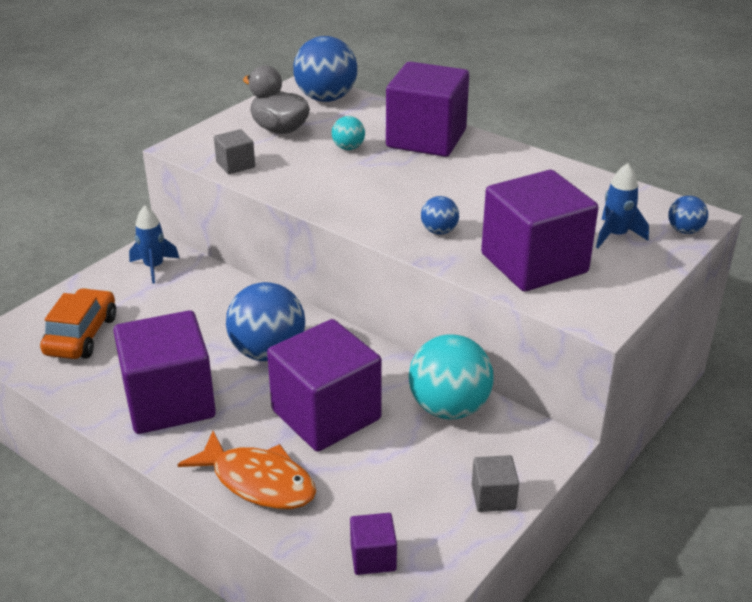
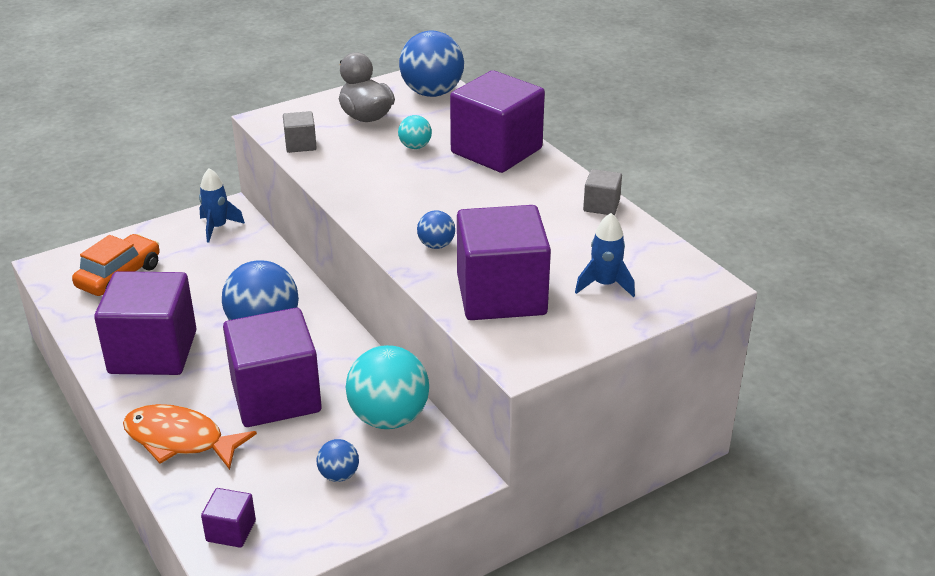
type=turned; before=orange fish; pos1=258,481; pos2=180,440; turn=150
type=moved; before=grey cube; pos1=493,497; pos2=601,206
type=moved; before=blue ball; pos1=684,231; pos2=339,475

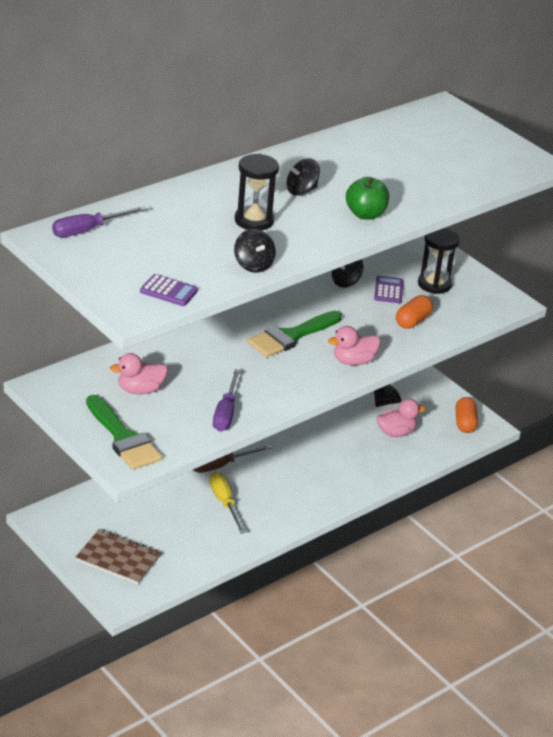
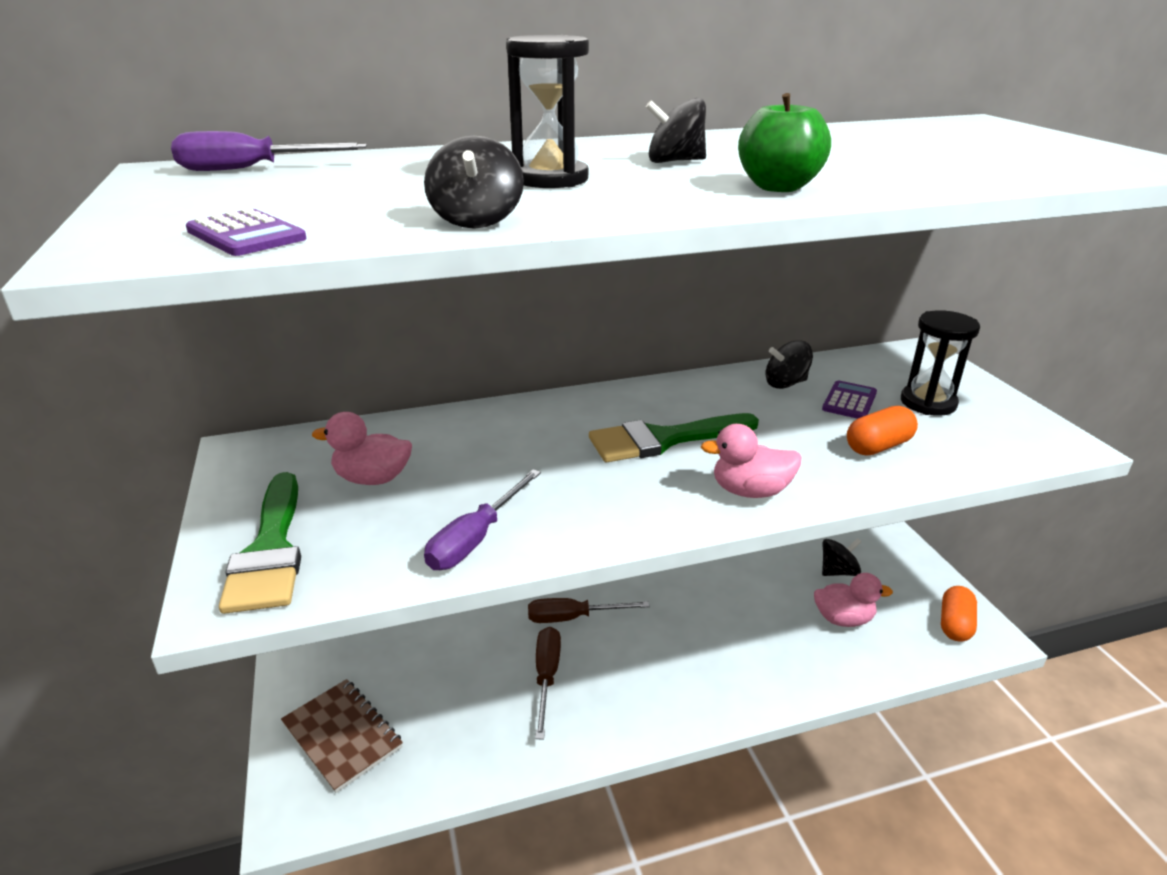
type=recoloured; before=yellow screwdriver; after=brown screwdriver; pos1=224,503; pos2=547,677

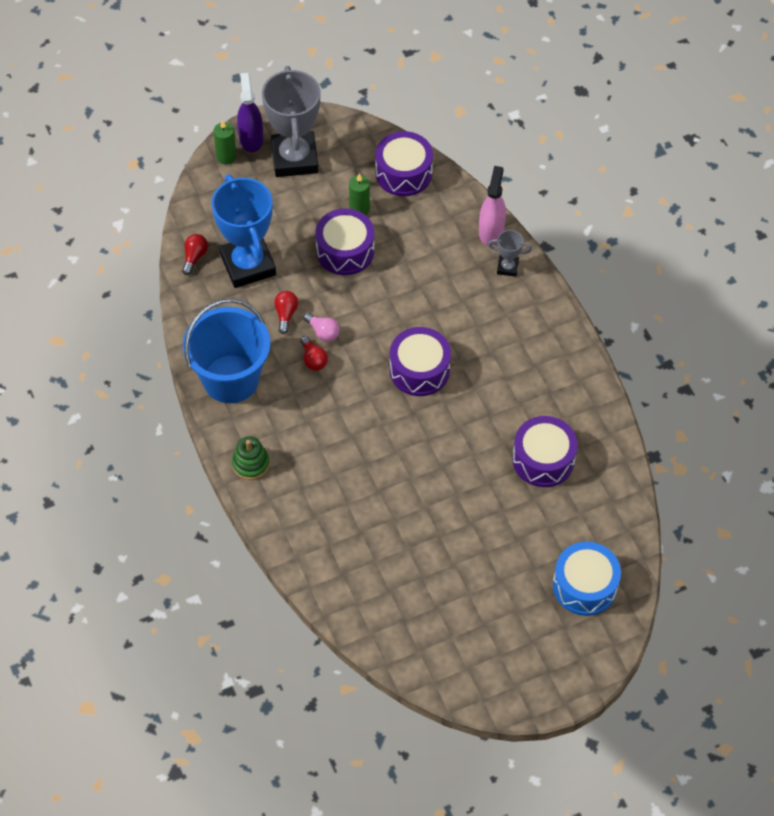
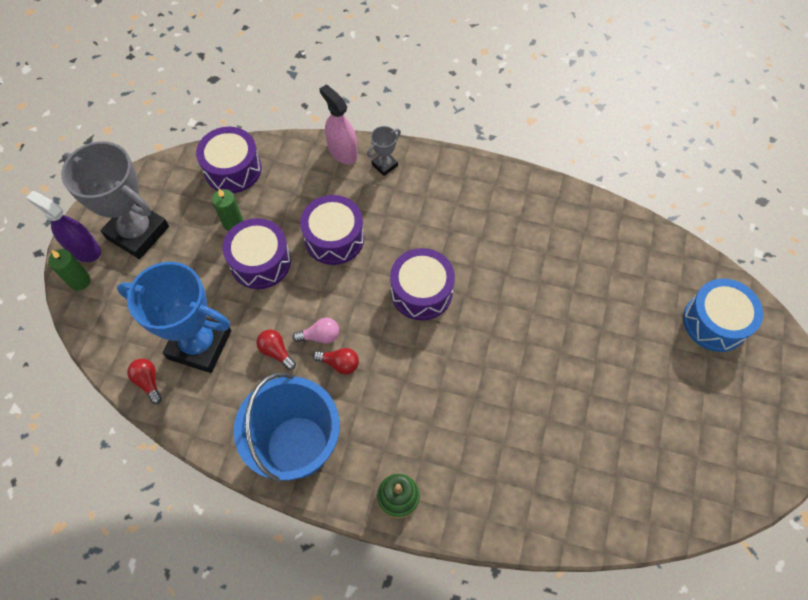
type=moved; before=purple drum; pos1=543,459; pos2=334,238

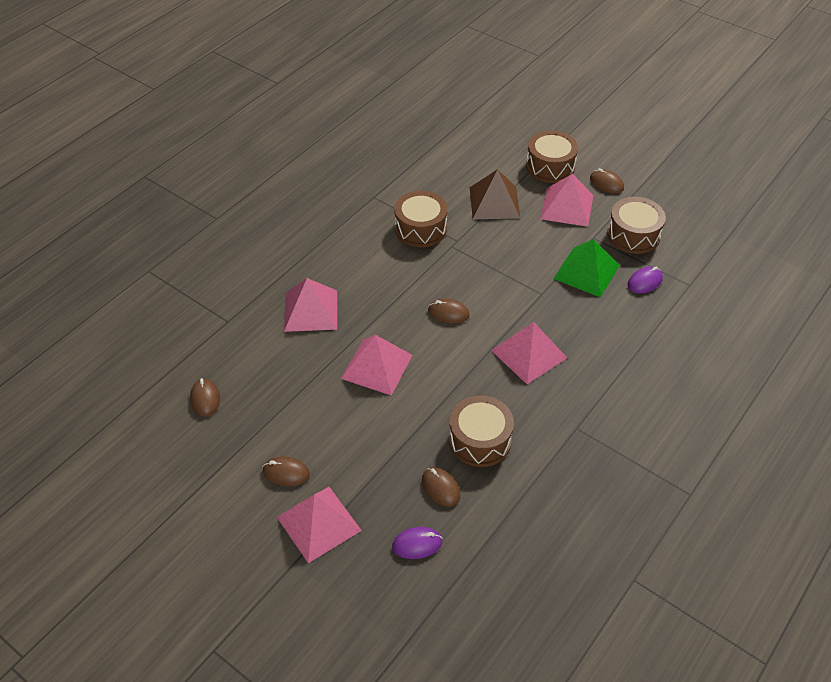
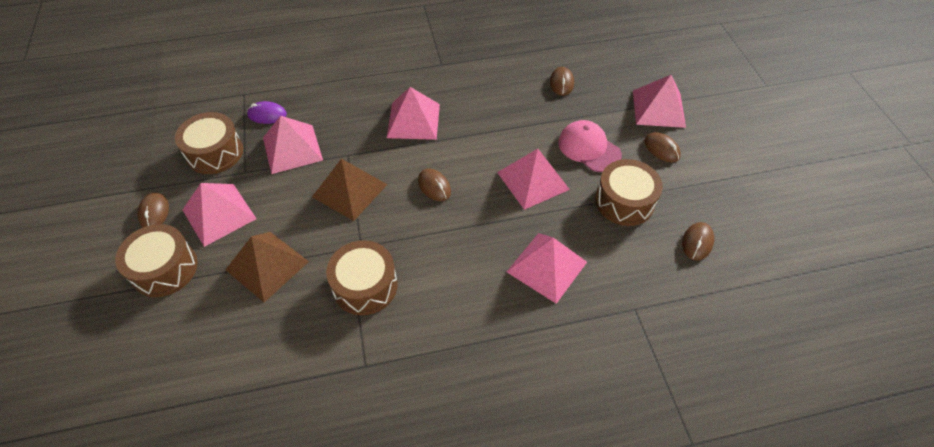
type=removed; before=purple mouse; pos1=417,544
type=moved; before=brown drum; pos1=480,440; pos2=624,201
type=recoloured; before=green pyramid; after=pink pyramid; pos1=586,272; pos2=292,149
type=added; after=brown pyramid; pos2=349,190
type=added; after=pink cap; pos2=589,148

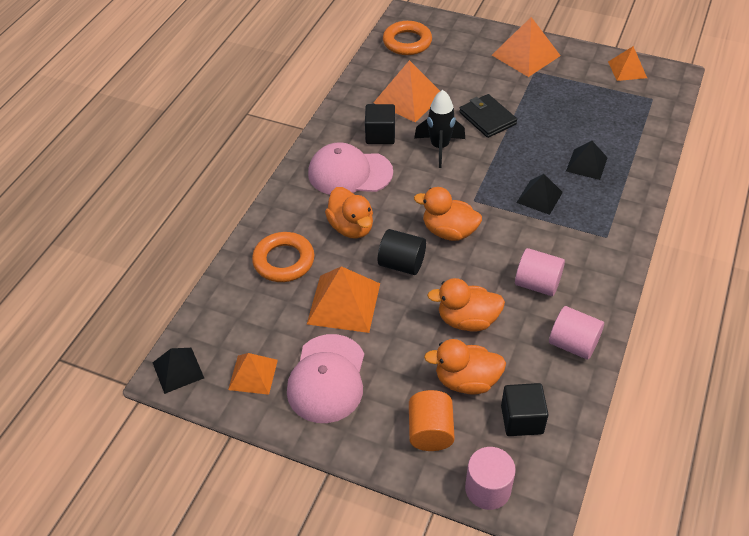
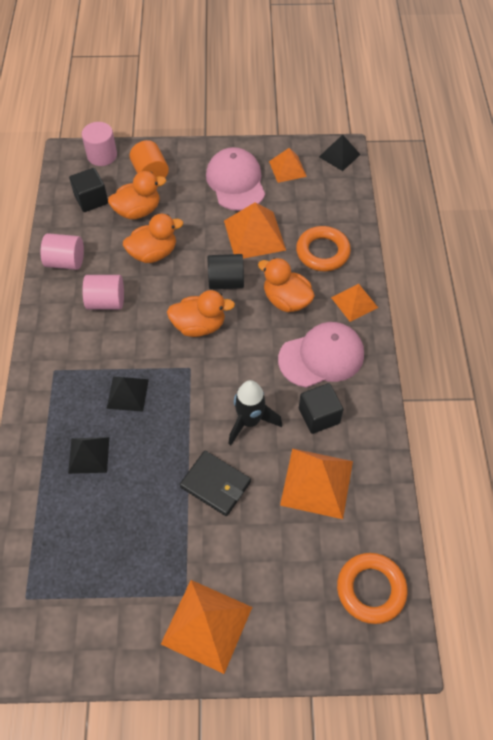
type=moved; before=orange pyramid; pos1=627,69; pos2=354,302

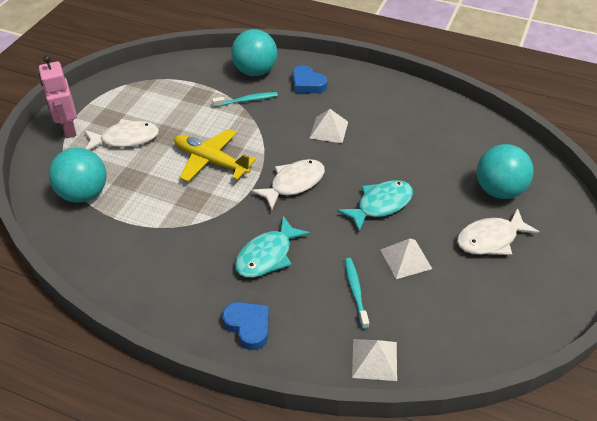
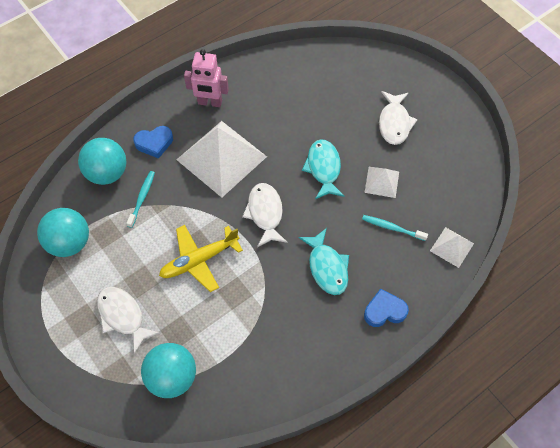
type=moved; before=pink robot; pos1=69,129; pos2=210,102
type=turned; before=white fish; pos1=125,139; pos2=123,316; turn=-60
type=resized; before=white pyramid; pos1=329,130; pos2=221,158; scale=2.11
type=moved; before=turquoise ball; pos1=498,190; pos2=69,243

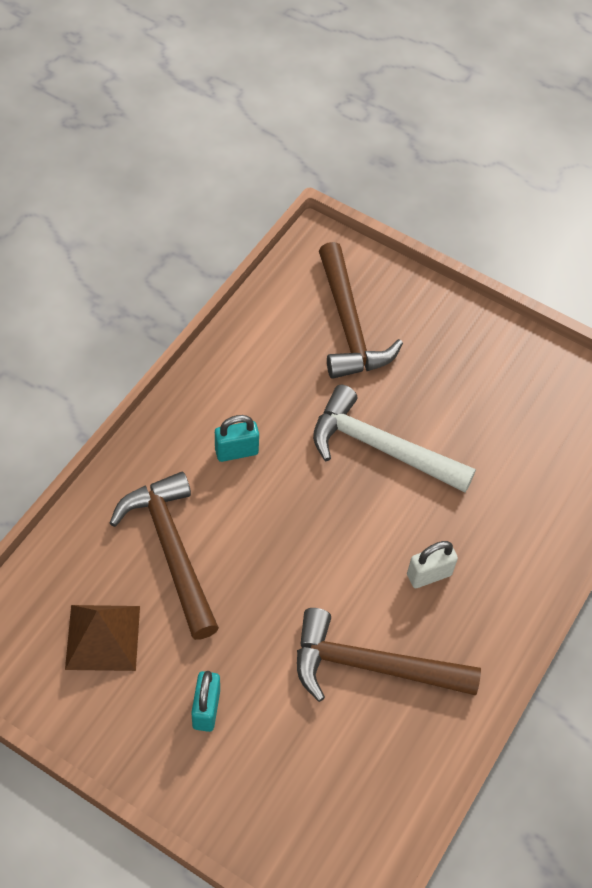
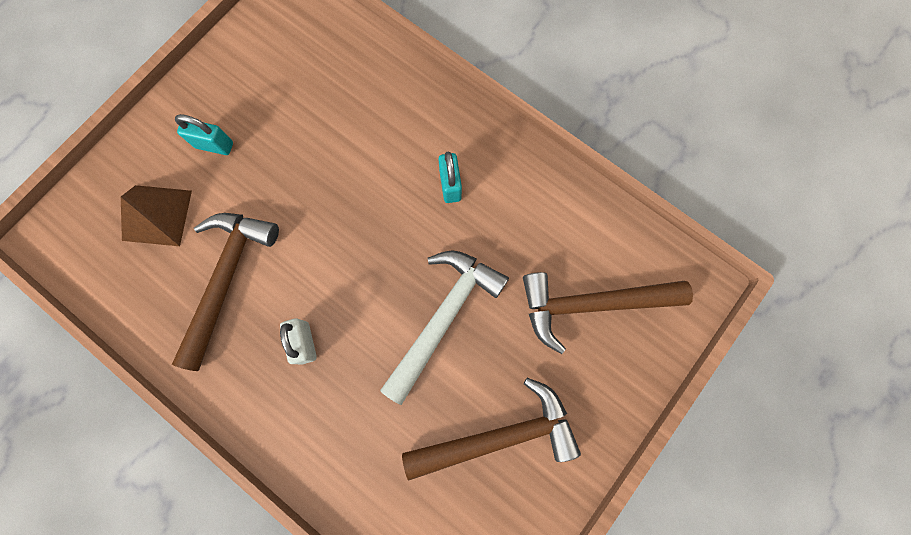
type=moved; before=brown pyramid; pos1=103,637; pos2=157,215
type=moved; before=brown hammer; pos1=171,550; pos2=500,435

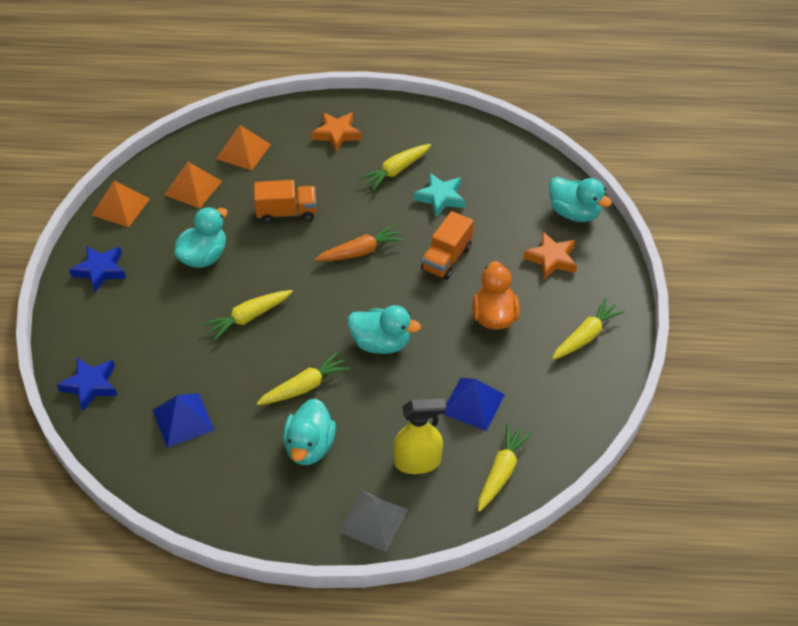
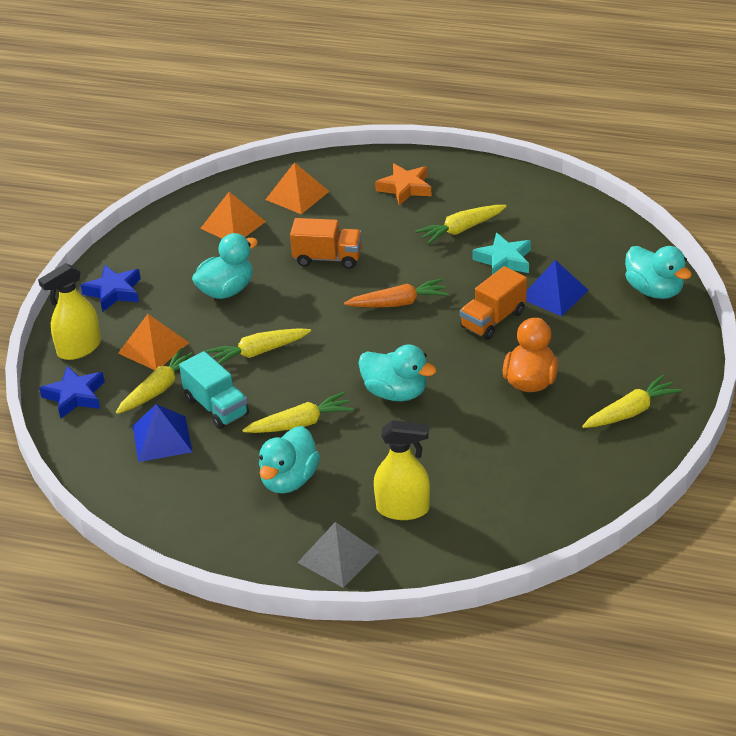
type=moved; before=orange pyramid; pos1=121,206; pos2=153,347
type=moved; before=blue pyramid; pos1=473,403; pos2=554,294
type=moved; before=yellow carrot; pos1=501,472; pos2=159,389
type=removed; before=orange star; pos1=551,259
type=added; after=yellow spray bottle; pos2=79,348
type=added; after=turquoise truck; pos2=216,407

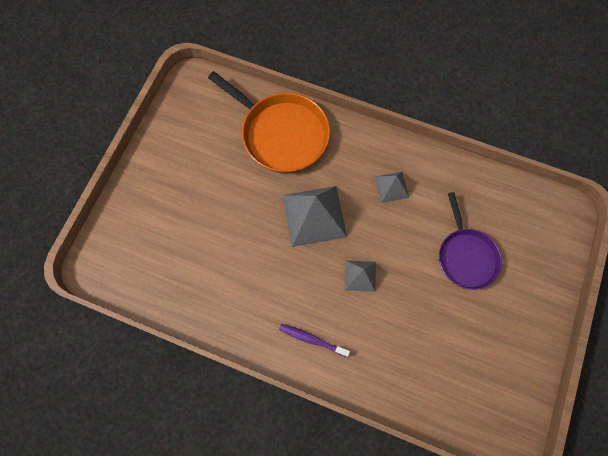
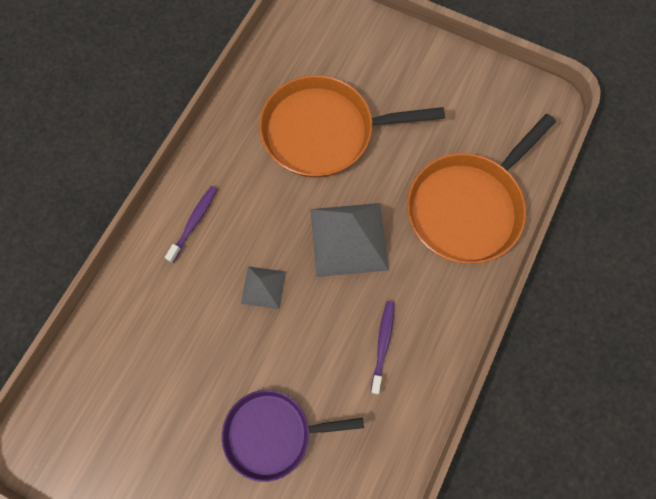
type=replaced; before=grey pyramid; after=purple toothbrush; pos1=391,187; pos2=382,344
type=added; after=orange pan; pos2=323,132

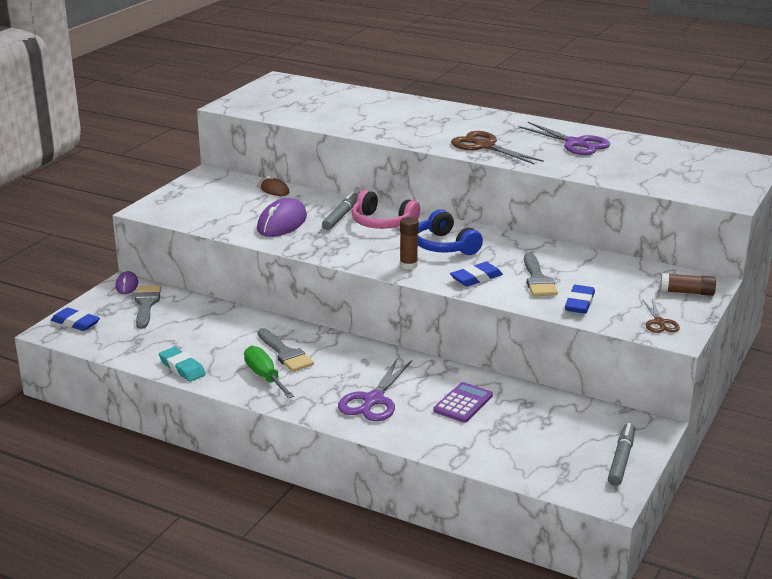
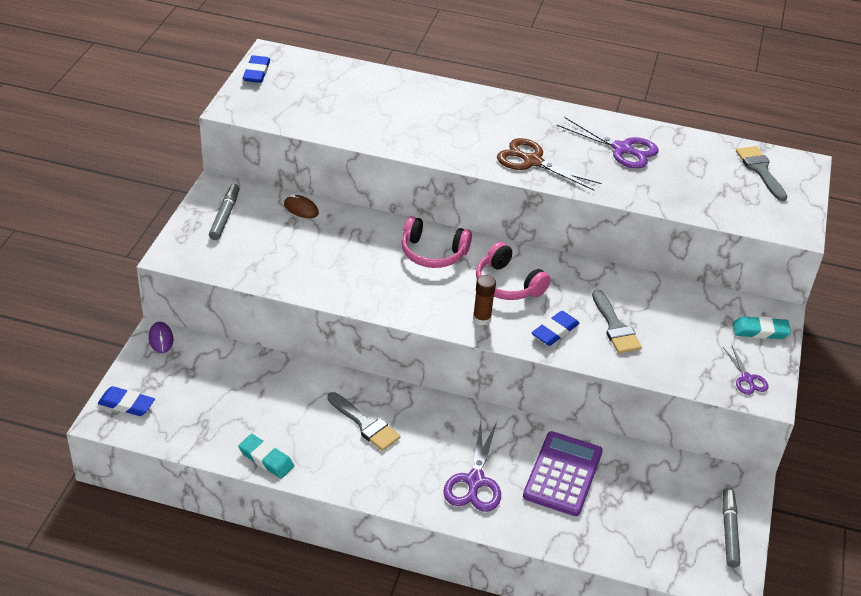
type=moved; before=grey brush; pos1=146,304; pos2=760,170
type=removed; before=green screwdriver; pos1=265,377
type=removed; before=purple mouse; pos1=282,223
type=moved; before=grey marker; pos1=341,216; pos2=224,216
type=recoloured; before=blue headphones; after=pink headphones; pos1=444,246; pos2=508,284
type=resized; before=purple calculator; pos1=463,403; pos2=562,474; scale=1.57
type=moved; before=blue eraser; pos1=579,303; pos2=256,72
type=recoloured; before=brown scissors; after=purple scissors; pos1=659,322; pos2=747,379
type=replaced; before=brown glue stick; after=turquoise eraser; pos1=687,292; pos2=760,331

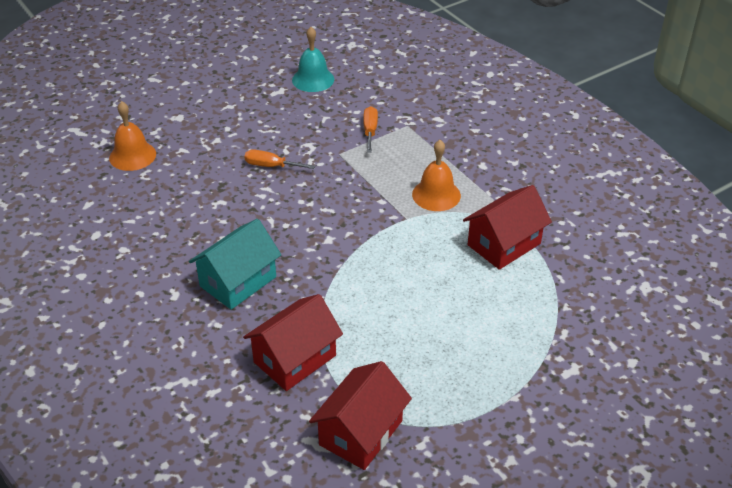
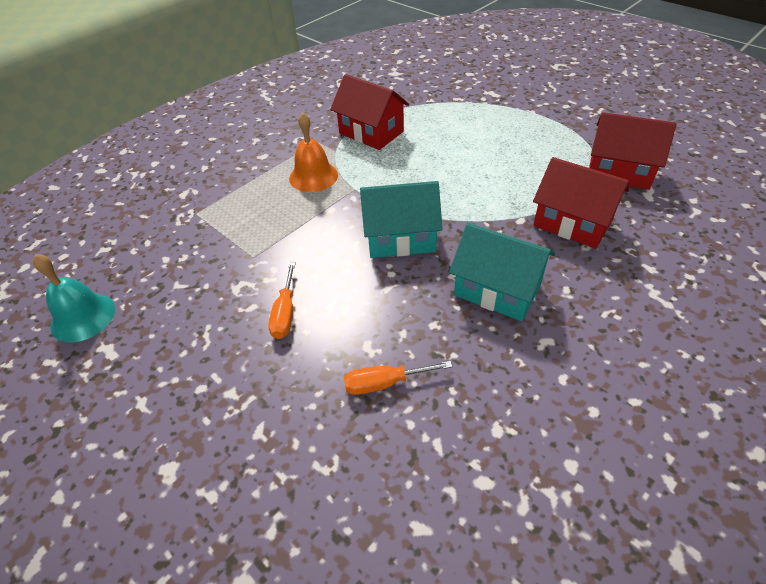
type=removed; before=orange bell; pos1=132,156
type=moved; before=orange screwdriver; pos1=370,131; pos2=384,383
type=added; after=turquoise house; pos2=400,238

